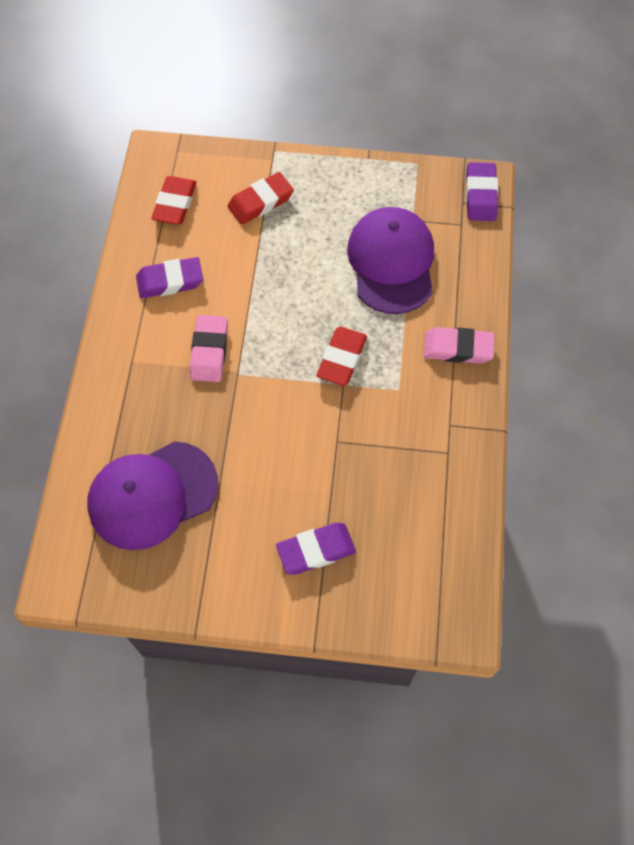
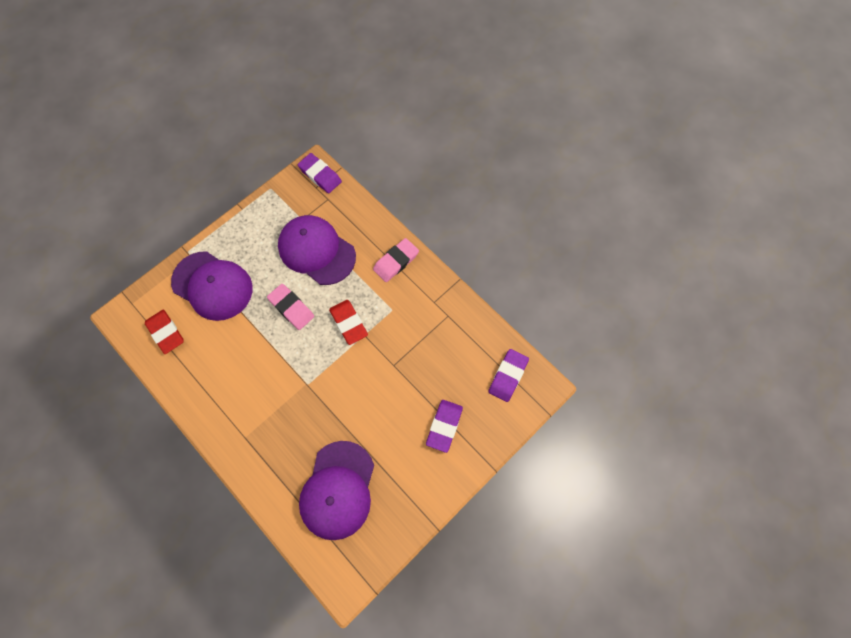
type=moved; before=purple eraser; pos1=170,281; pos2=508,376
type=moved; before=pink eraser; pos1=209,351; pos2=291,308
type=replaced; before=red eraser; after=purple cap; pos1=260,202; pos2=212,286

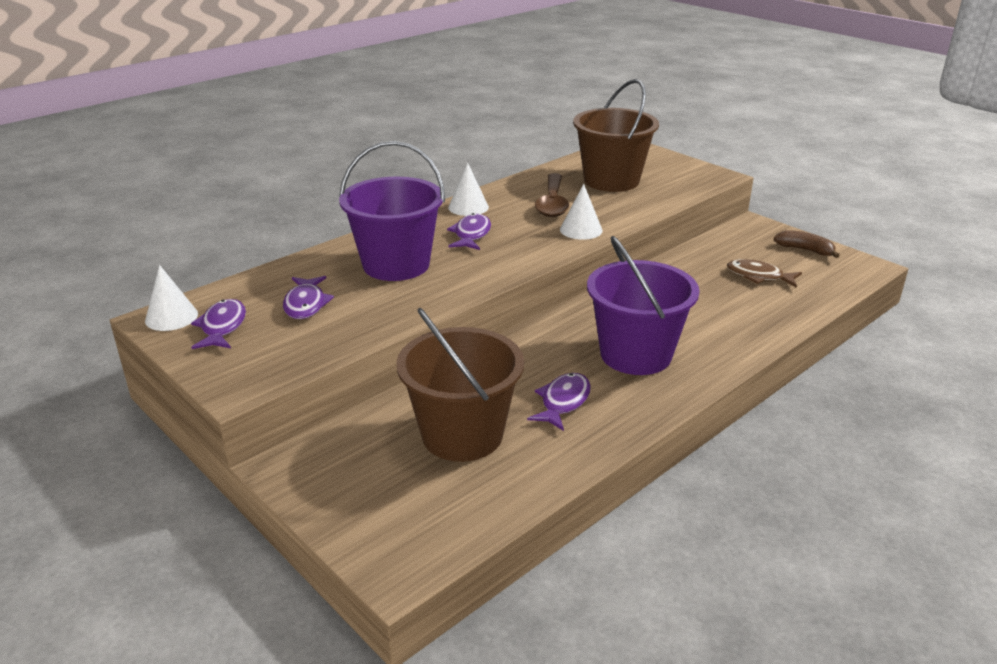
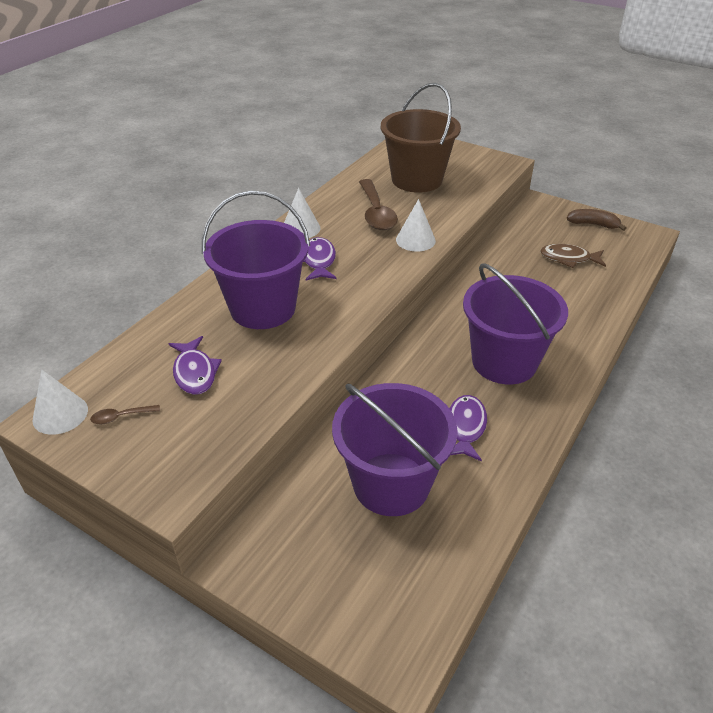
type=replaced; before=purple fish; after=brown spoon; pos1=222,327; pos2=121,417
type=recoloured; before=brown bucket; after=purple bucket; pos1=462,435; pos2=391,484

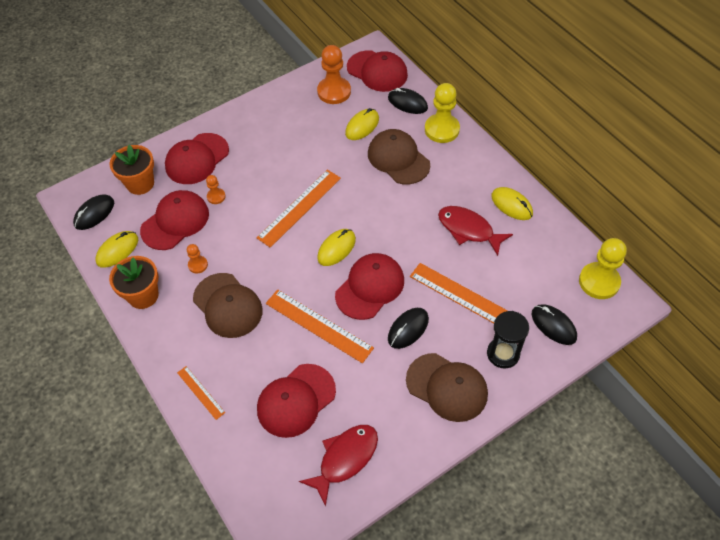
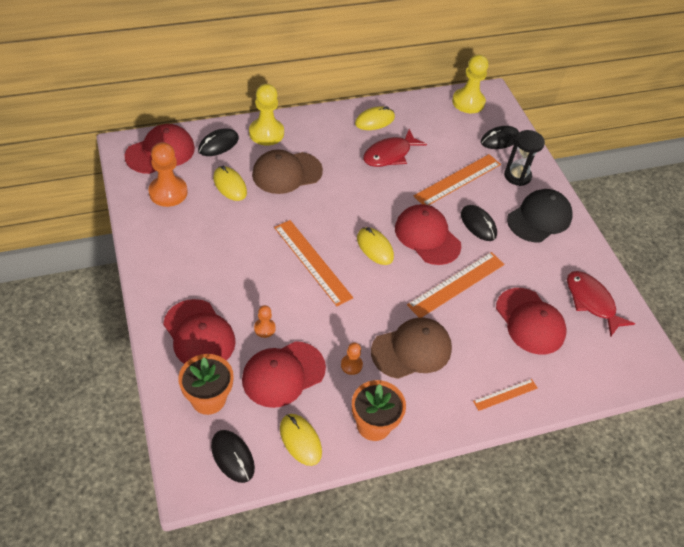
type=turned; before=red cap; pos1=175,222; pos2=283,374; turn=-90
type=recoloured; before=brown cap; after=black cap; pos1=447,387; pos2=539,218

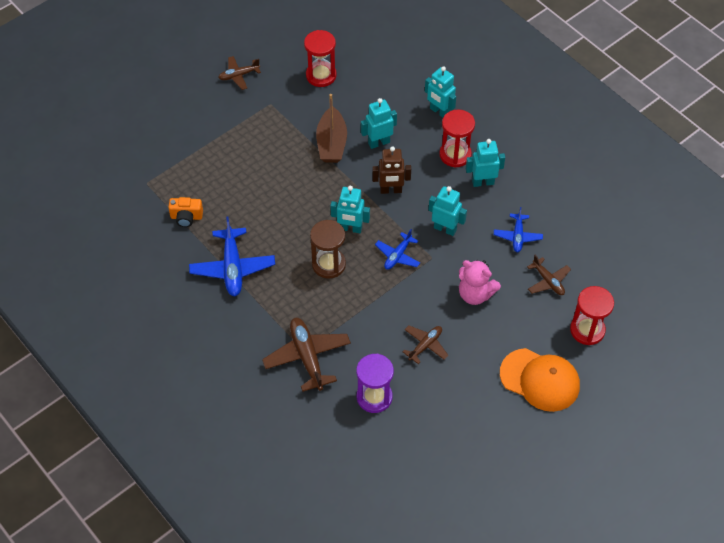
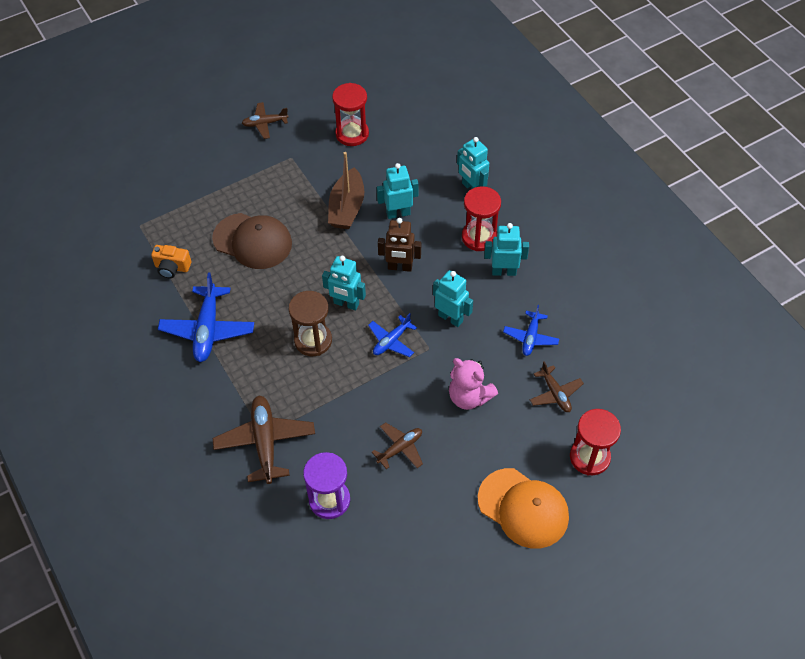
type=added; after=brown cap; pos2=252,241

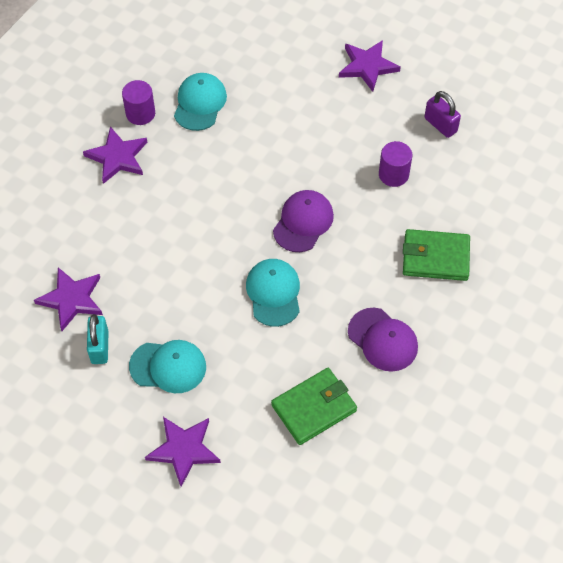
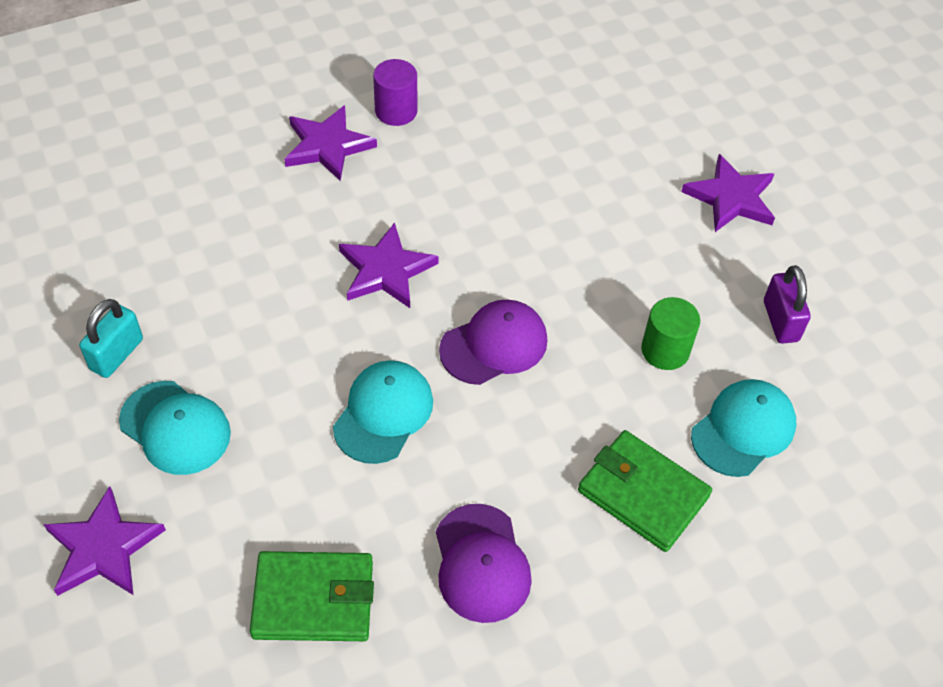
type=moved; before=purple star; pos1=71,299; pos2=386,270
type=moved; before=turquoise cap; pos1=200,103; pos2=743,429
type=recoloured; before=purple cylinder; after=green cylinder; pos1=393,174; pos2=665,350

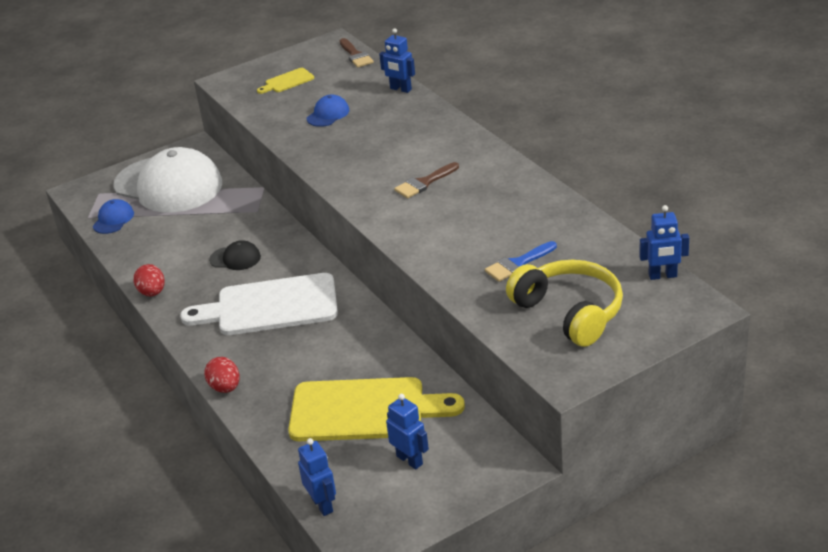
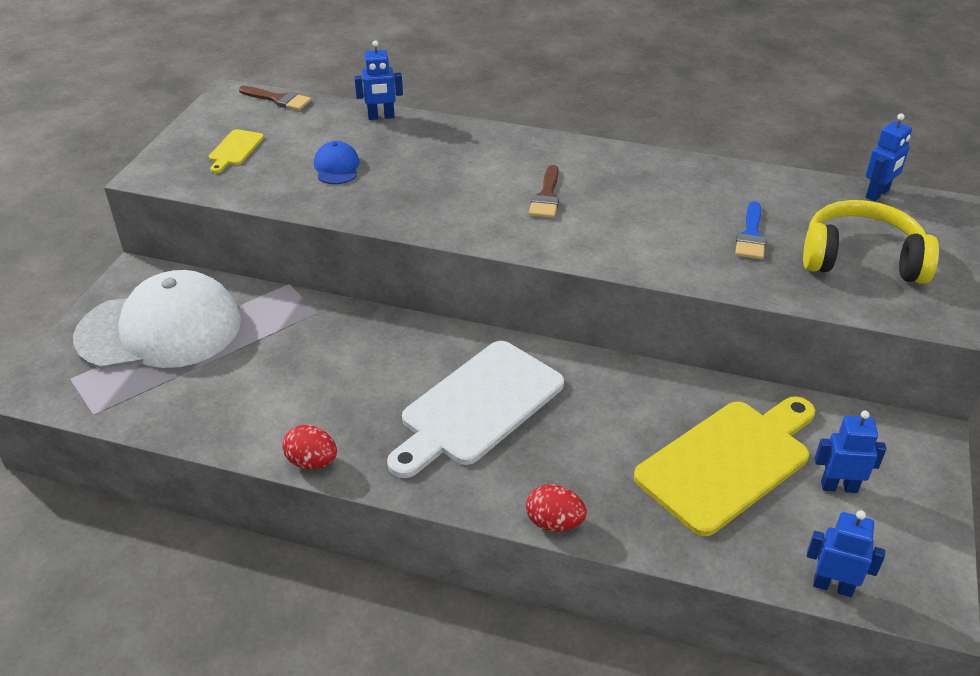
type=removed; before=blue cap; pos1=113,219
type=removed; before=black cap; pos1=235,258

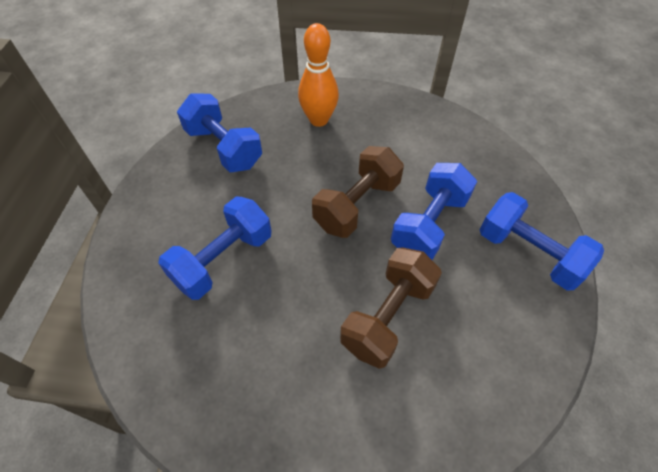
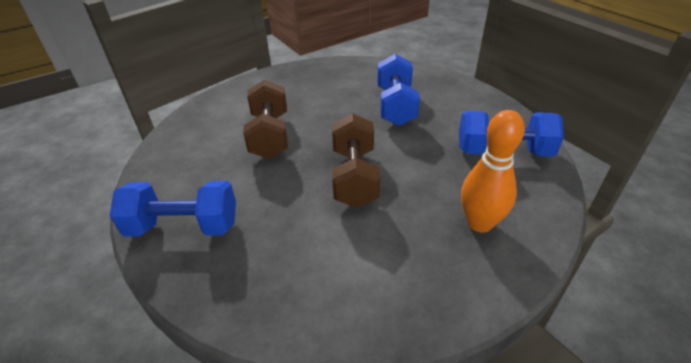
type=removed; before=blue dumbbell; pos1=429,224

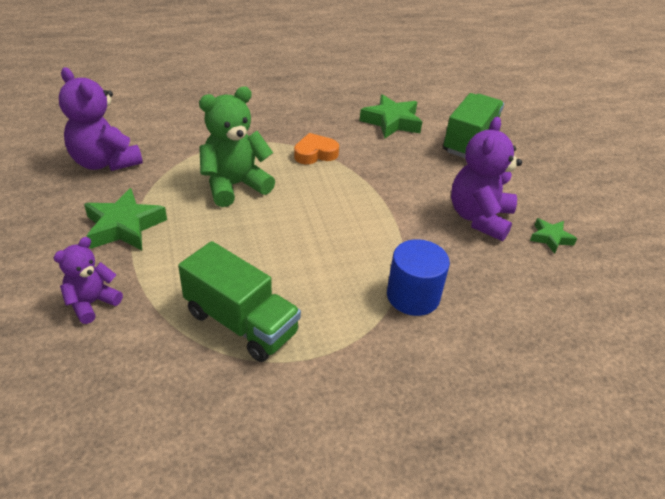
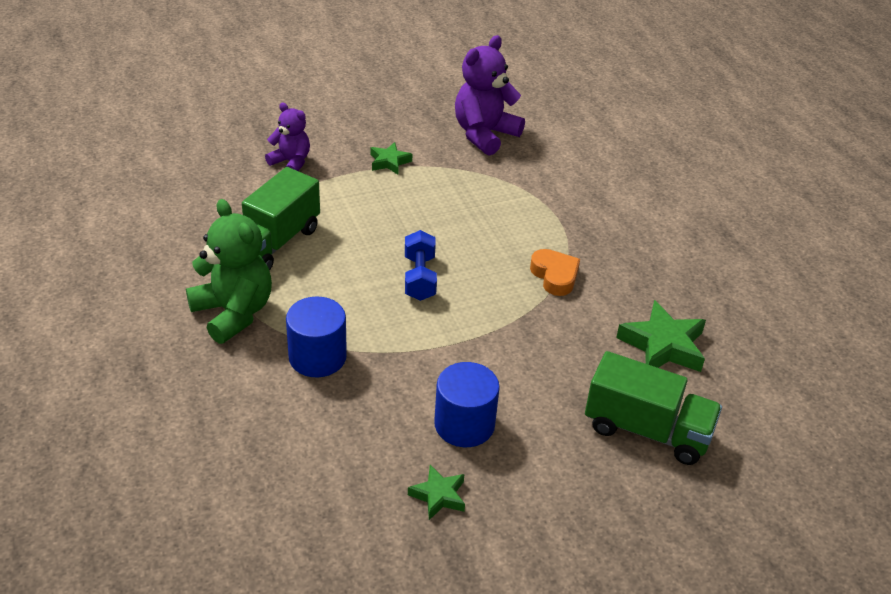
type=resized; before=green star; pos1=124,226; pos2=389,162; scale=0.57
type=moved; before=green teddy bear; pos1=235,185; pos2=233,313
type=replaced; before=purple teddy bear; after=blue cylinder; pos1=479,218; pos2=464,424
type=added; after=blue dumbbell; pos2=419,278

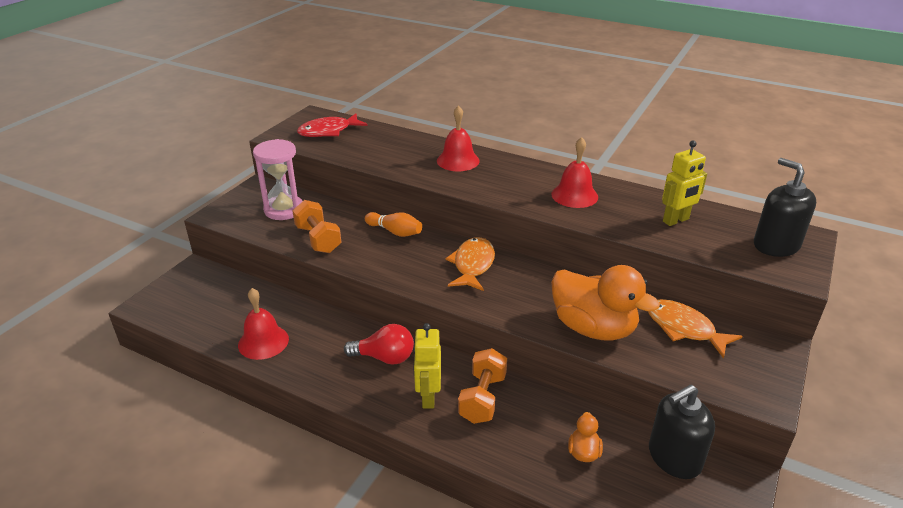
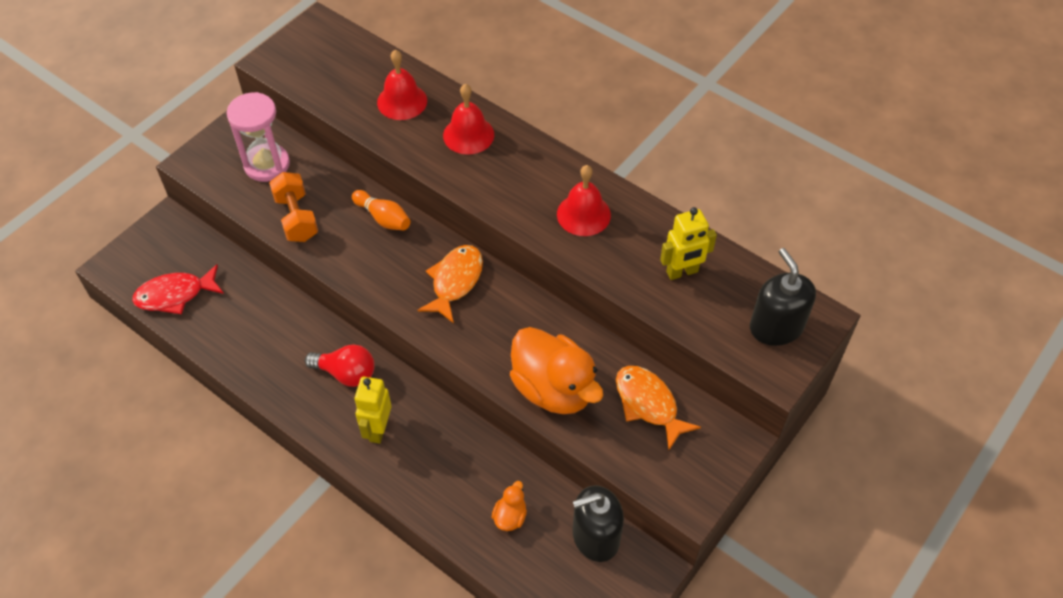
type=moved; before=red bell; pos1=263,342; pos2=402,101
type=moved; before=red fish; pos1=328,131; pos2=175,295
type=removed; before=orange dumbbell; pos1=482,398

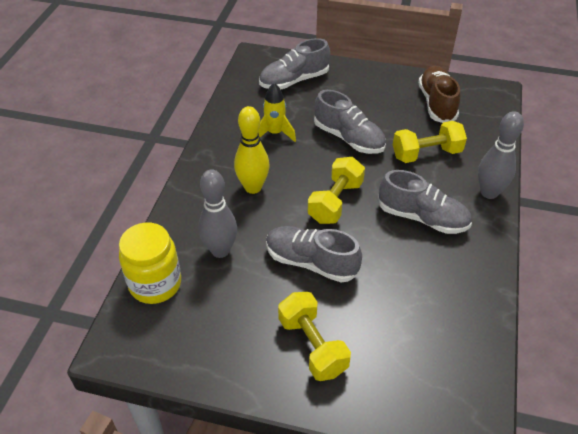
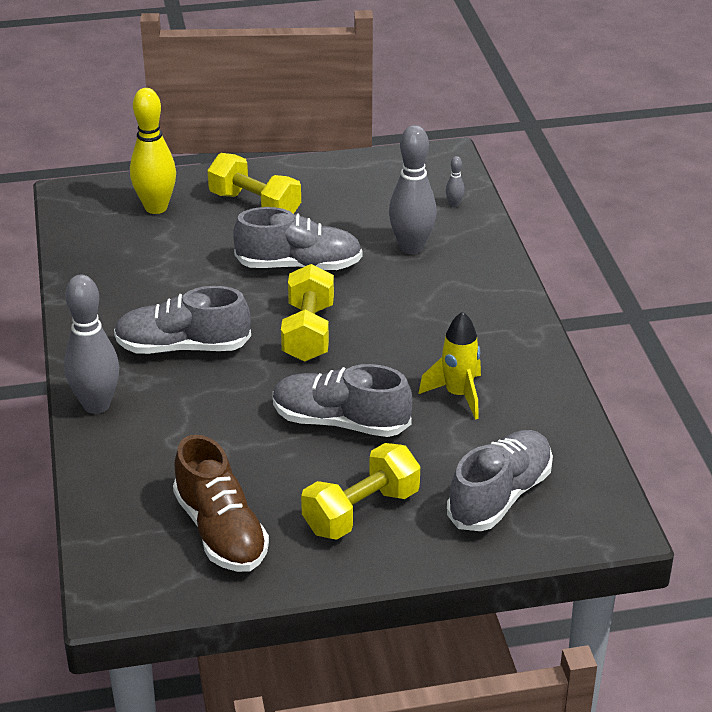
type=replaced; before=yellow jar; after=grey bowling pin; pos1=155,284; pos2=454,204
type=moved; before=yellow bowling pin; pos1=253,187; pos2=156,207
type=moved; before=yellow dumbbell; pos1=426,154; pos2=361,511

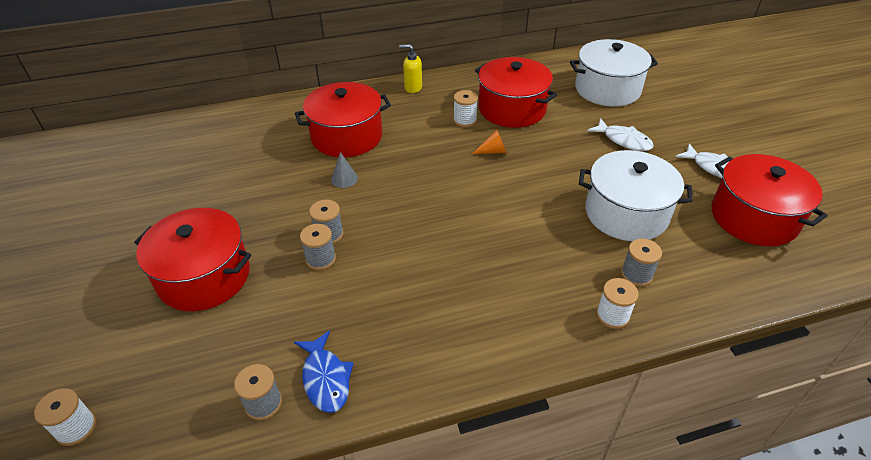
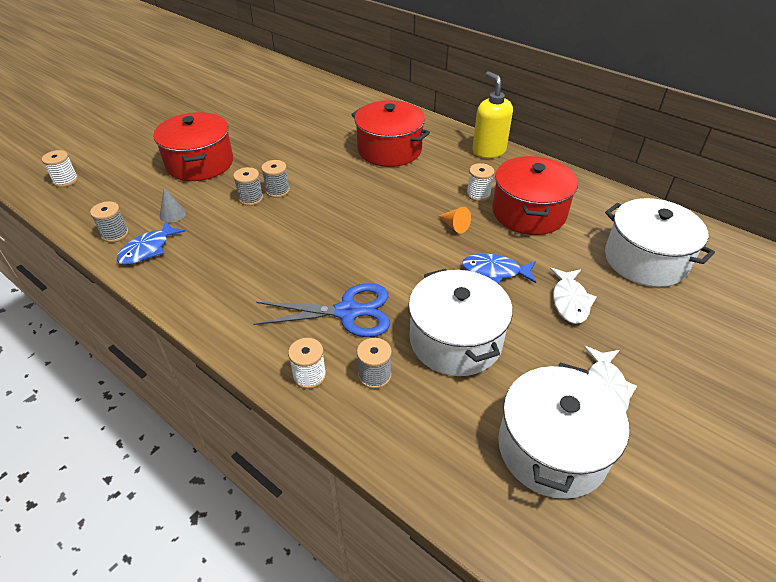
type=moved; before=grey cone; pos1=344,179; pos2=172,214
type=resized; before=yellow soap dispenser; pos1=413,88; pos2=488,151; scale=1.62
type=recoloured; before=red pot; after=white pot; pos1=753,217; pos2=552,448
type=added; after=blue scissors; pos2=348,312
type=added; after=blue fish; pos2=495,271

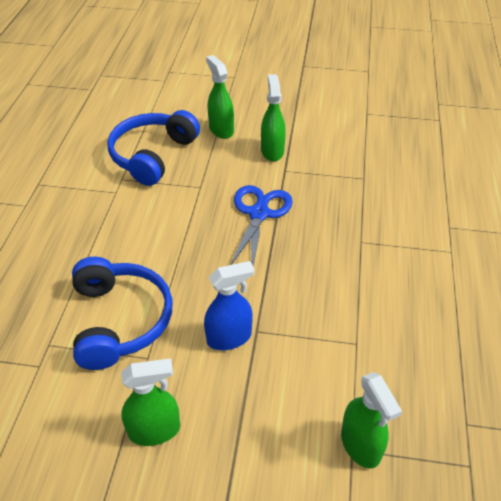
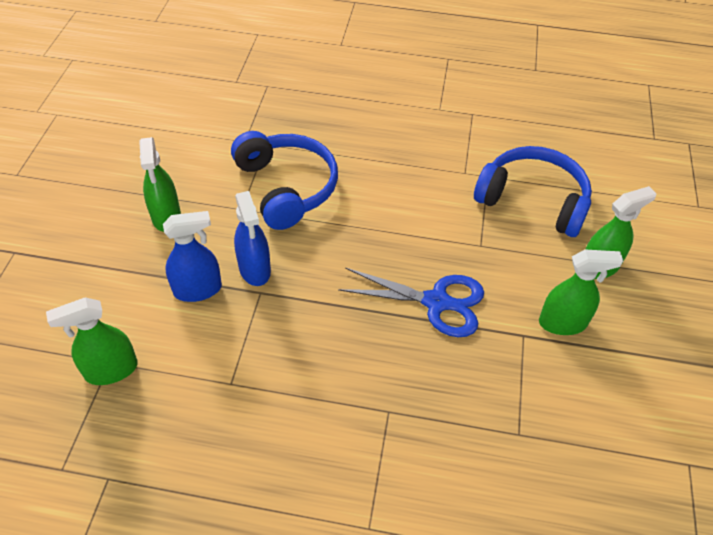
type=turned; before=blue headphones; pos1=120,320; pos2=286,187; turn=-105
type=added; after=blue spray bottle; pos2=198,289

